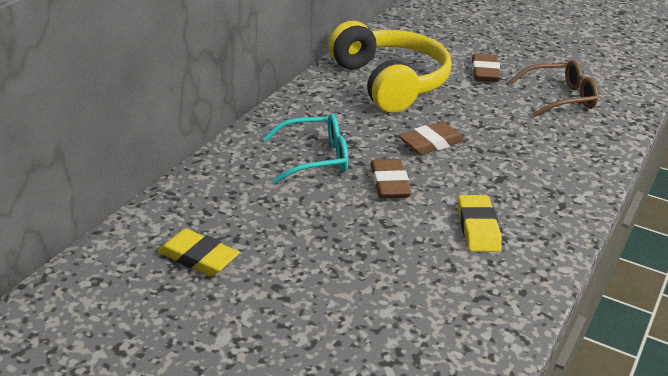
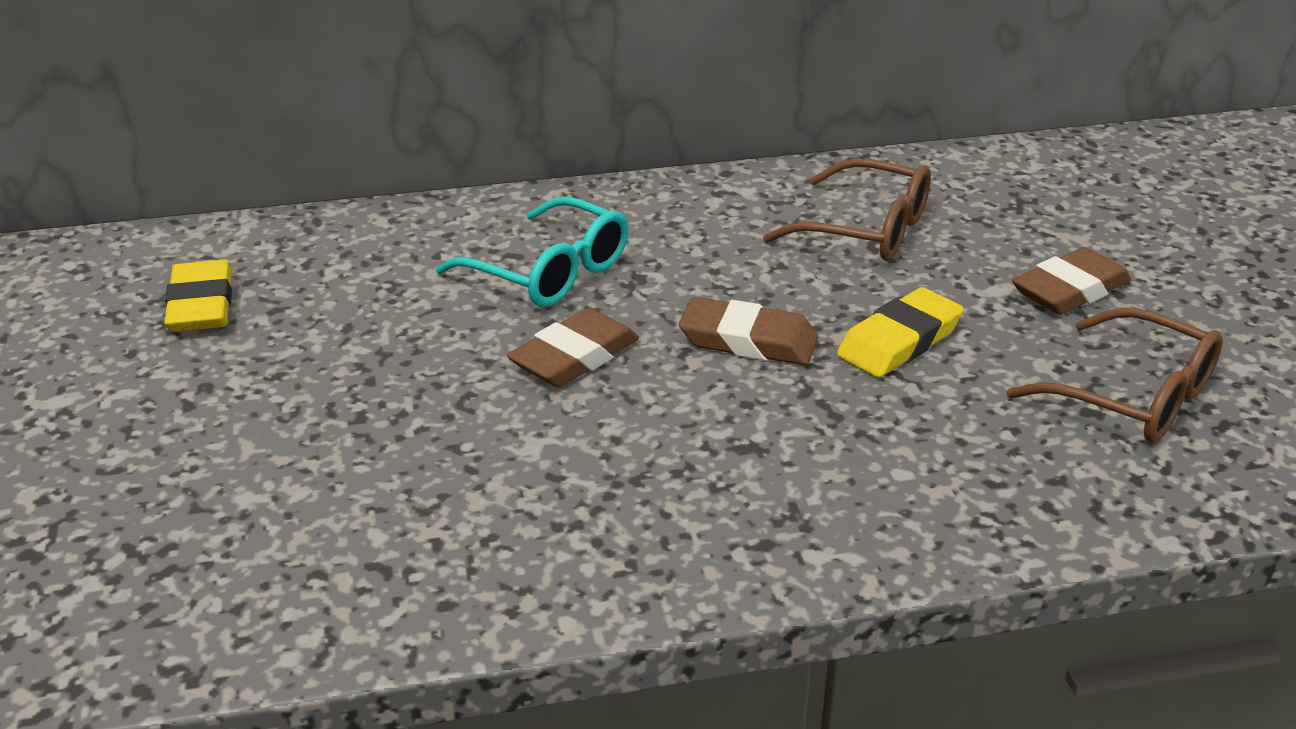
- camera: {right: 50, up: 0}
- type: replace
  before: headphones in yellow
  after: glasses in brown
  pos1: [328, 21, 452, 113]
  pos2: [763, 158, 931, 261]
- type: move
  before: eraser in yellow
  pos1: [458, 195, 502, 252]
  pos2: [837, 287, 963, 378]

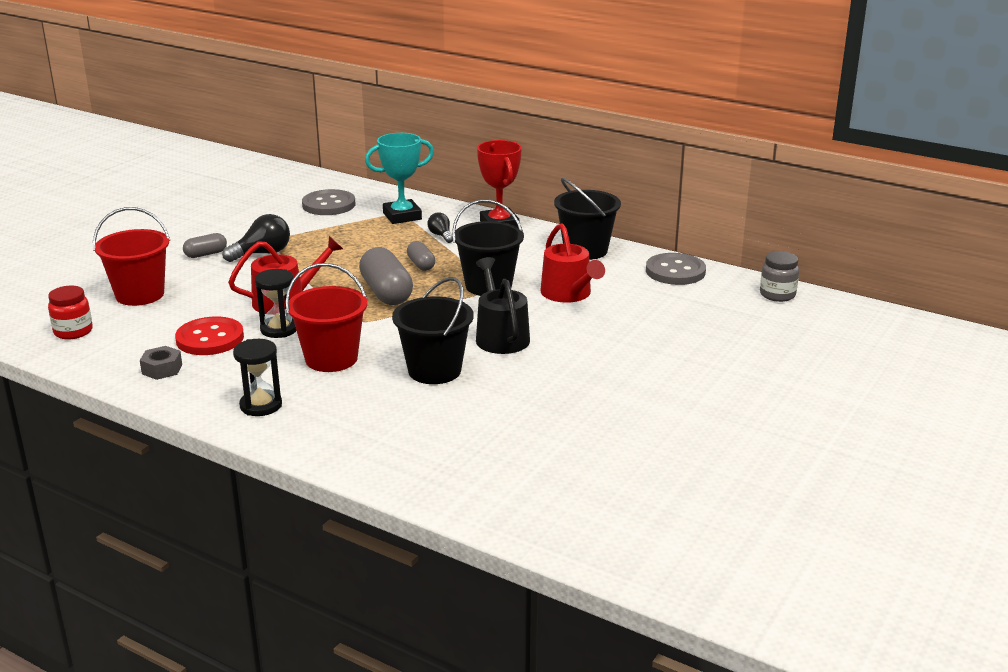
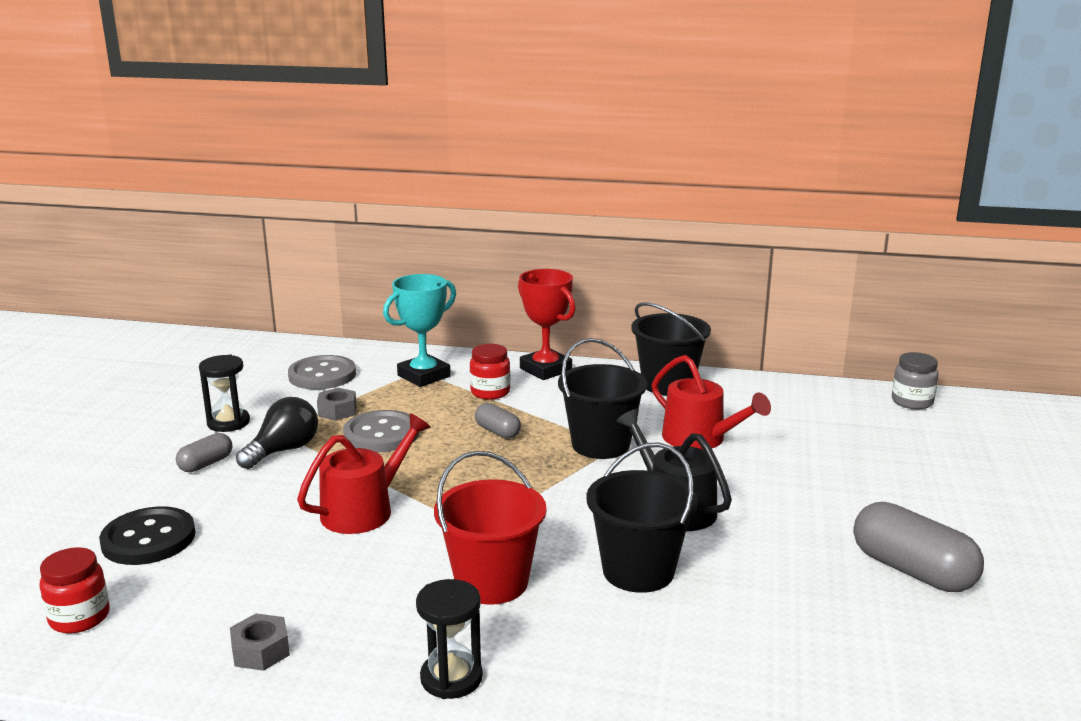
- camera: {right: -20, up: -5}
- type: replace
  before: bucket in red
  after: button in black
  pos1: [93, 207, 170, 306]
  pos2: [99, 506, 195, 565]
- type: delete
  before: button in red
  pos1: [175, 316, 244, 355]
- type: move
  before: hourglass in black
  pos1: [255, 269, 296, 338]
  pos2: [199, 355, 250, 432]
- type: move
  before: capsule in grey
  pos1: [359, 247, 413, 305]
  pos2: [853, 502, 984, 592]
- type: replace
  before: light bulb in black
  after: jar in red
  pos1: [427, 213, 453, 243]
  pos2: [470, 344, 511, 400]
- type: move
  before: button in grey
  pos1: [646, 253, 706, 285]
  pos2: [343, 410, 419, 452]
- type: insert
  after: nut in grey
  pos2: [317, 388, 357, 421]

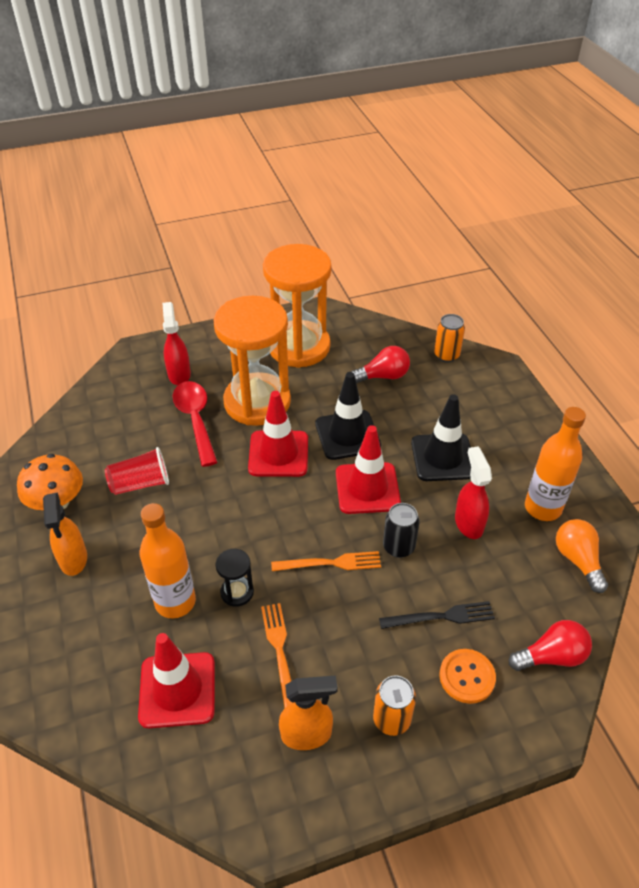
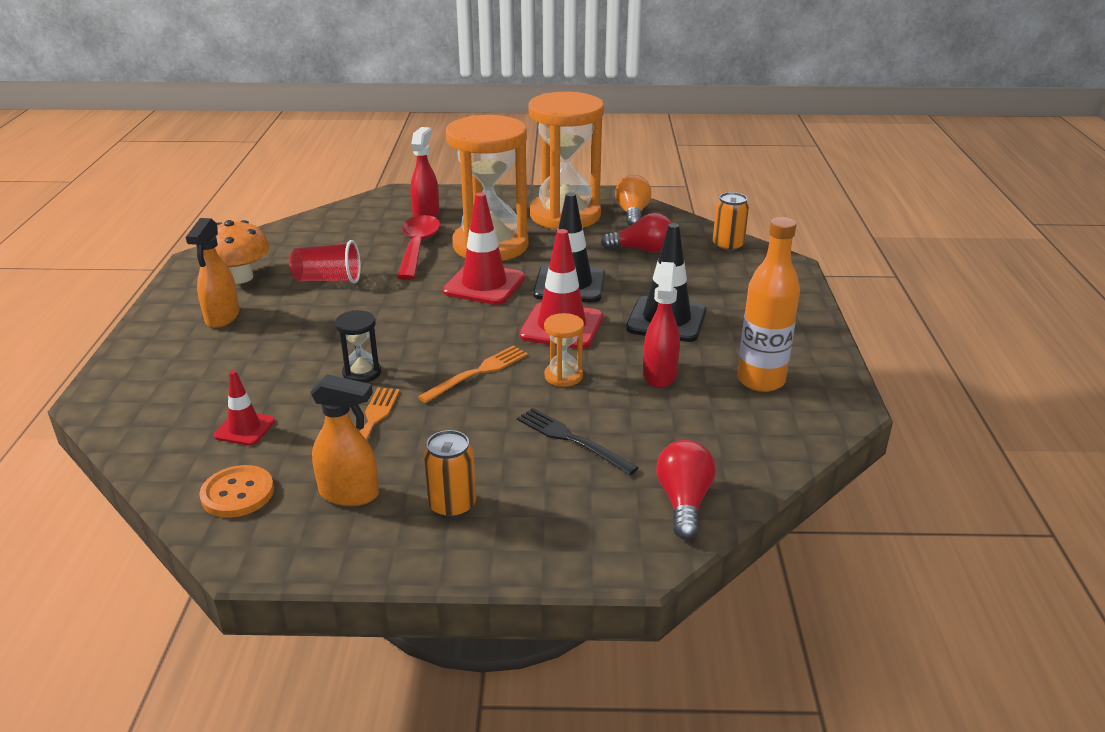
- camera: {right: 20, up: -15}
- type: resize
  before: traffic cone in red
  pos1: [138, 633, 215, 728]
  pos2: [213, 370, 275, 446]
  scale: 0.55
- type: delete
  before: bottle in orange
  pos1: [139, 503, 196, 618]
- type: rotate
  before: fork in orange
  pos1: [271, 551, 381, 571]
  pos2: [418, 346, 528, 403]
  turn: -60
- type: rotate
  before: fork in black
  pos1: [379, 601, 495, 629]
  pos2: [517, 408, 639, 475]
  turn: -150
- type: replace
  before: can in black
  after: hourglass in orange
  pos1: [383, 503, 420, 558]
  pos2: [544, 313, 584, 387]
- type: move
  before: button in orange
  pos1: [439, 649, 496, 704]
  pos2: [199, 465, 274, 518]
- type: rotate
  before: light bulb in red
  pos1: [509, 620, 592, 671]
  pos2: [656, 440, 716, 540]
  turn: -90
- type: move
  before: light bulb in orange
  pos1: [556, 519, 608, 593]
  pos2: [615, 175, 652, 226]

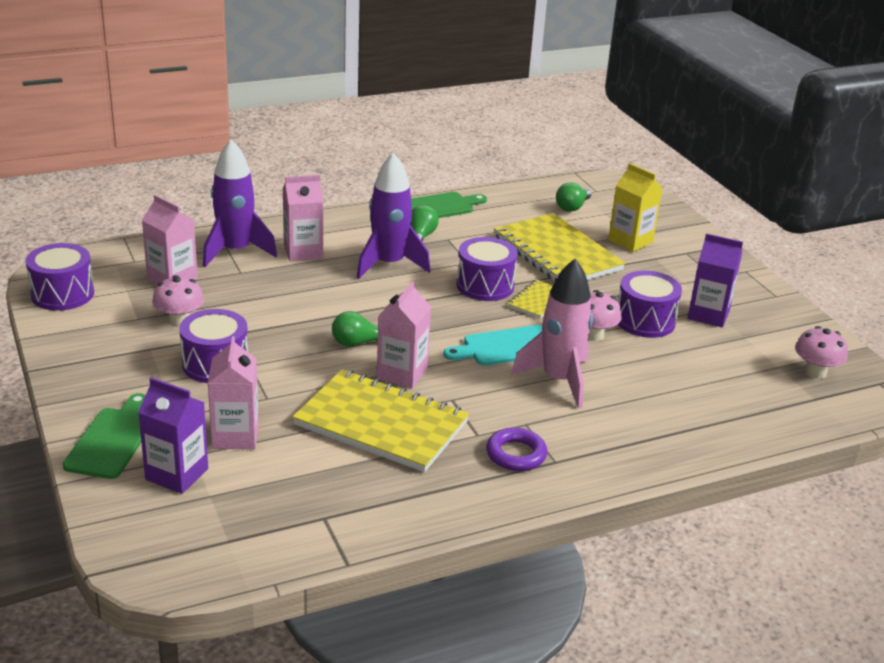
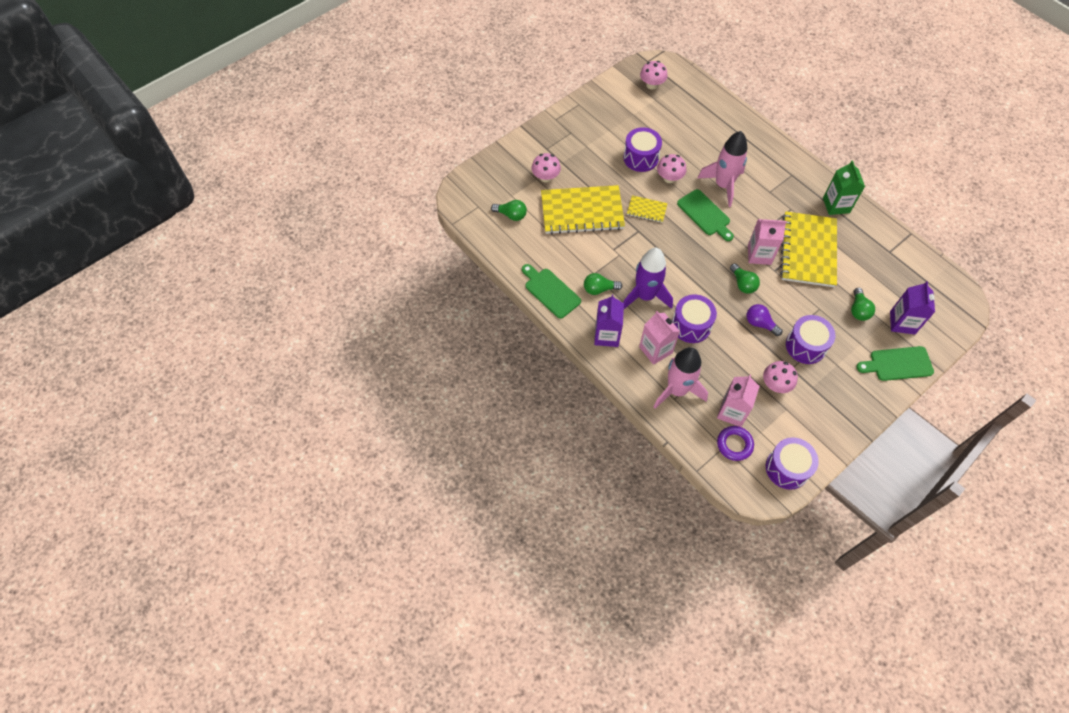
- camera: {right: -105, up: 30}
- type: recolor
  before: rocket in purple
  after: rocket in pink
  pos1: [203, 139, 277, 267]
  pos2: [654, 347, 708, 409]
- type: replace
  before: carton in pink
  after: light bulb in green
  pos1: [208, 336, 259, 449]
  pos2: [851, 288, 875, 321]
- type: recolor
  before: cutting board in turquoise
  after: cutting board in green
  pos1: [444, 325, 542, 366]
  pos2: [677, 189, 734, 241]
- type: move
  before: drum in purple
  pos1: [456, 237, 518, 301]
  pos2: [672, 295, 717, 343]
- type: move
  before: ring in purple
  pos1: [486, 427, 547, 471]
  pos2: [717, 426, 754, 461]
- type: rotate
  before: notebook in yellow
  pos1: [494, 213, 625, 281]
  pos2: [541, 185, 625, 235]
  turn: 45
- type: replace
  before: carton in yellow
  after: mushroom in pink
  pos1: [608, 163, 663, 252]
  pos2: [531, 153, 561, 182]
- type: move
  before: carton in purple
  pos1: [688, 233, 743, 328]
  pos2: [594, 294, 624, 347]
- type: insert
  after: light bulb in purple
  pos2: [746, 304, 782, 336]
- type: insert
  after: carton in green
  pos2: [823, 160, 865, 215]

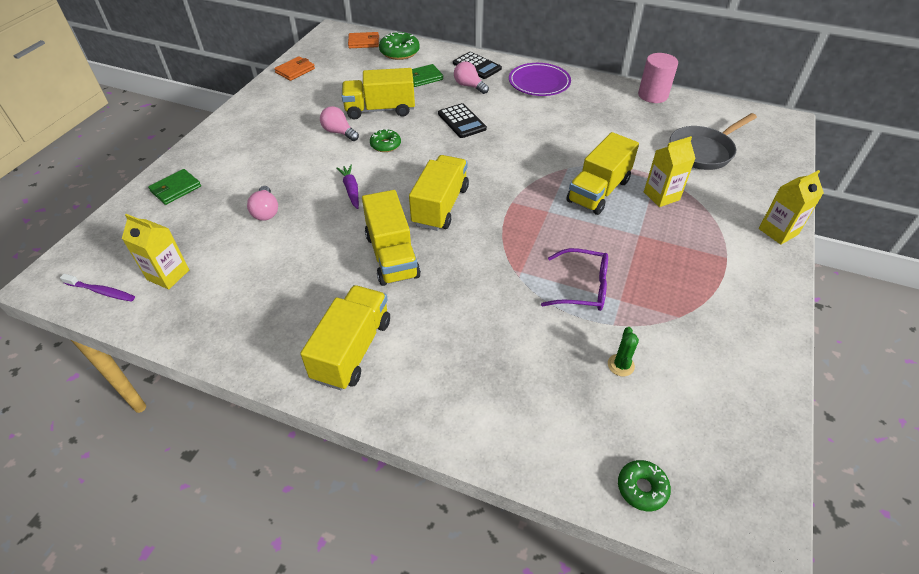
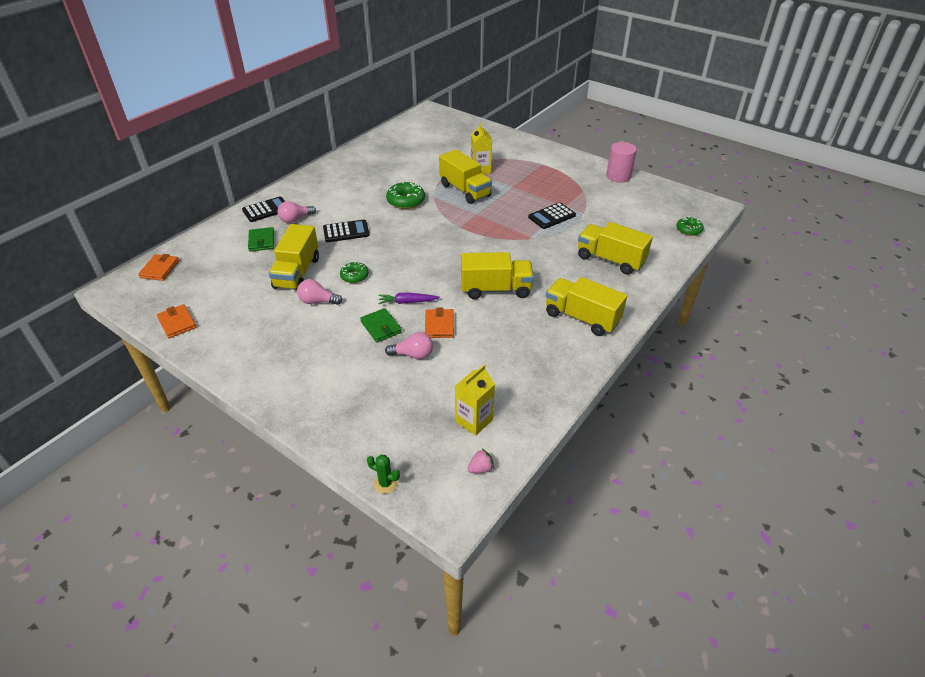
- camera: {right: -75, up: -5}
- type: replace
  before: toothbrush in purple
  after: strawberry in pink
  pos1: [60, 274, 135, 302]
  pos2: [467, 449, 494, 473]
- type: move
  before: wallet in green
  pos1: [148, 169, 201, 205]
  pos2: [360, 308, 402, 343]
- type: rotate
  before: light bulb in pink
  pos1: [320, 106, 359, 141]
  pos2: [297, 279, 342, 305]
  turn: 45
- type: move
  before: donut in green
  pos1: [379, 31, 420, 60]
  pos2: [386, 182, 425, 209]
- type: move
  before: truck in yellow
  pos1: [409, 155, 469, 231]
  pos2: [578, 222, 653, 275]
- type: delete
  before: plate in purple
  pos1: [509, 63, 571, 96]
- type: replace
  before: glasses in purple
  after: calculator in black
  pos1: [541, 248, 608, 311]
  pos2: [528, 202, 576, 229]
- type: move
  before: cactus in green
  pos1: [608, 327, 639, 376]
  pos2: [367, 455, 400, 494]
- type: move
  before: cylinder in pink
  pos1: [638, 53, 678, 103]
  pos2: [606, 142, 637, 183]
- type: delete
  before: pan in grey
  pos1: [670, 113, 757, 170]
- type: delete
  before: carton in yellow
  pos1: [759, 170, 824, 245]
- type: insert
  after: wallet in orange
  pos2: [425, 308, 454, 338]

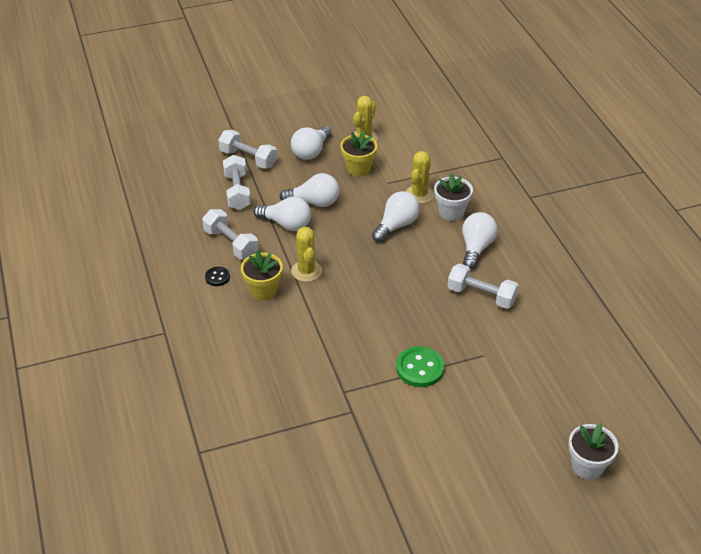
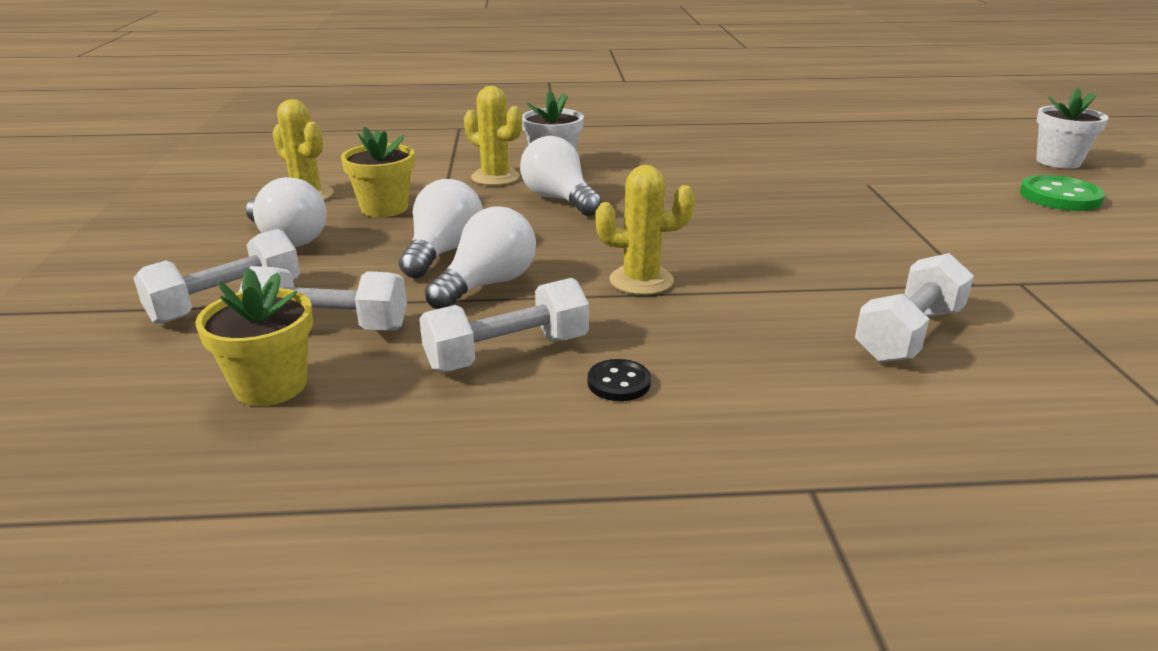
- camera: {right: -75, up: -15}
- type: move
  before: flower pot in yellow
  pos1: [241, 250, 283, 300]
  pos2: [195, 268, 313, 406]
- type: move
  before: button in green
  pos1: [396, 346, 444, 387]
  pos2: [1020, 175, 1105, 211]
- type: move
  before: dumbbell in white
  pos1: [448, 264, 519, 309]
  pos2: [855, 253, 974, 362]
- type: delete
  before: light bulb in white
  pos1: [462, 212, 498, 269]

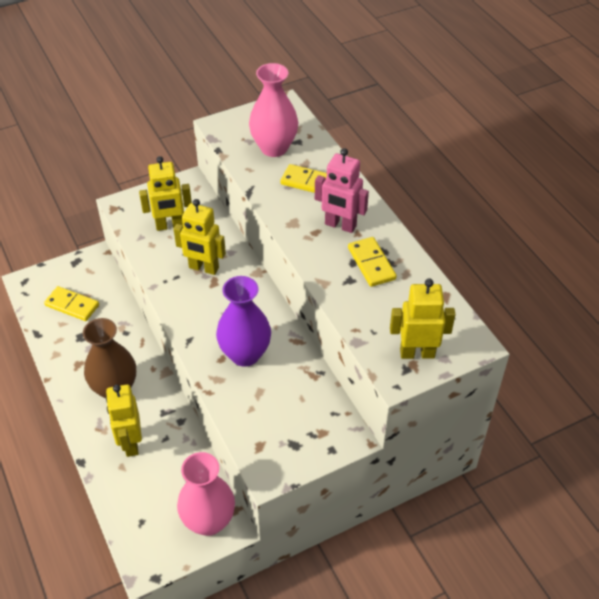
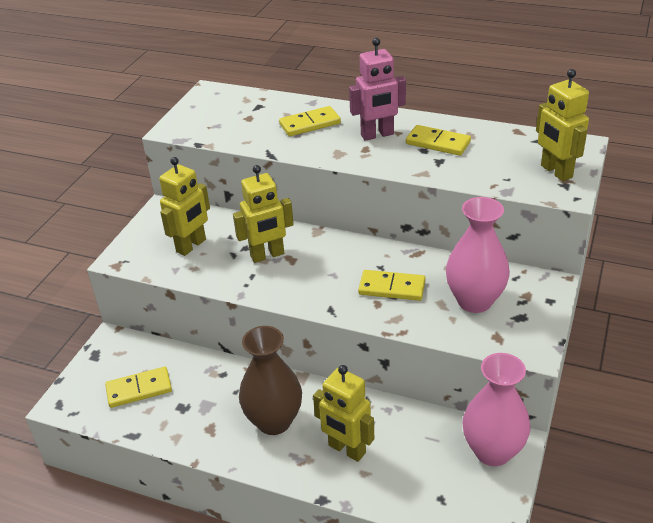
- camera: {right: -40, up: -10}
- type: replace
  before: vase in purple
  after: domino in yellow
  pos1: [216, 276, 271, 367]
  pos2: [358, 270, 425, 301]
- type: move
  before: vase in pink
  pos1: [249, 63, 298, 157]
  pos2: [446, 197, 510, 313]
- type: rotate
  before: robot in yellow
  pos1: [390, 279, 455, 359]
  pos2: [536, 69, 589, 181]
  turn: -75

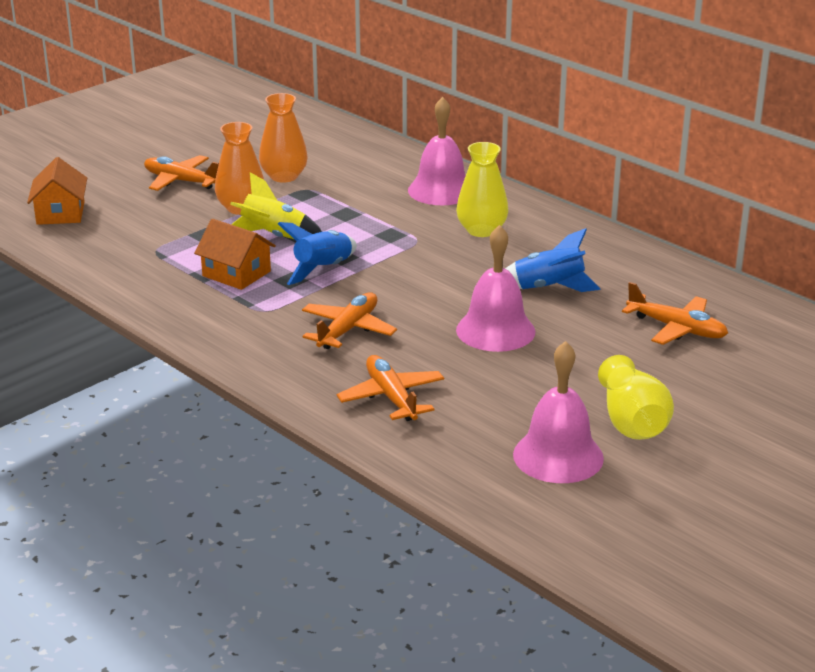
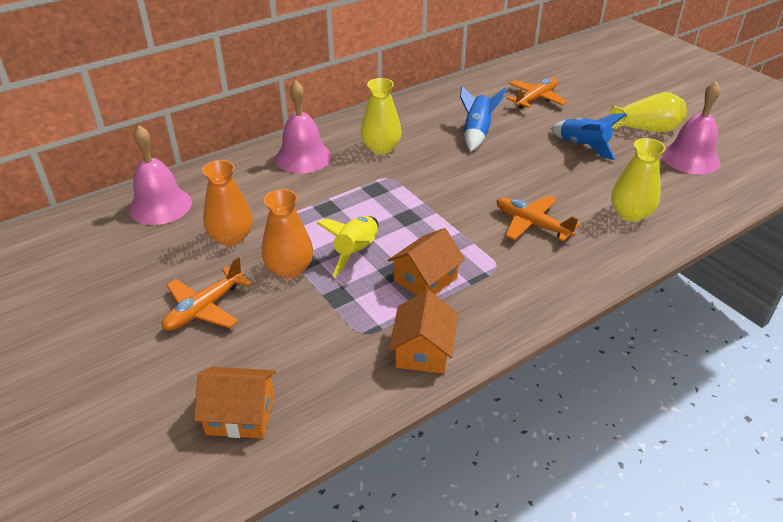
- camera: {right: -80, up: 10}
- type: move
  before: rocket in blue
  pos1: [278, 222, 357, 285]
  pos2: [551, 113, 627, 160]
- type: replace
  before: plane in orange
  after: vase in yellow
  pos1: [337, 355, 444, 421]
  pos2: [611, 138, 666, 222]
- type: move
  before: bell in pink
  pos1: [456, 225, 536, 352]
  pos2: [129, 125, 192, 225]
- type: insert
  after: house in orange
  pos2: [389, 290, 458, 374]

